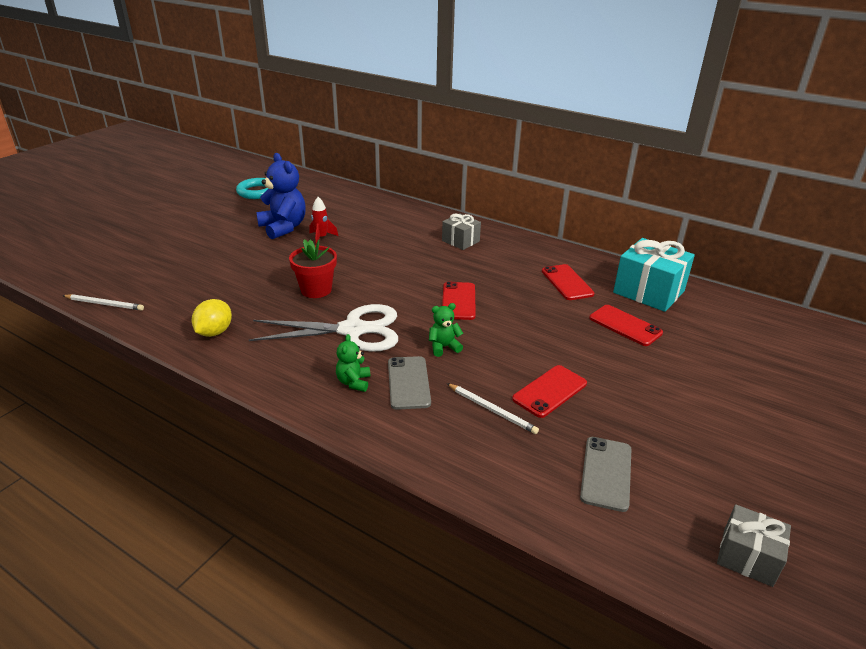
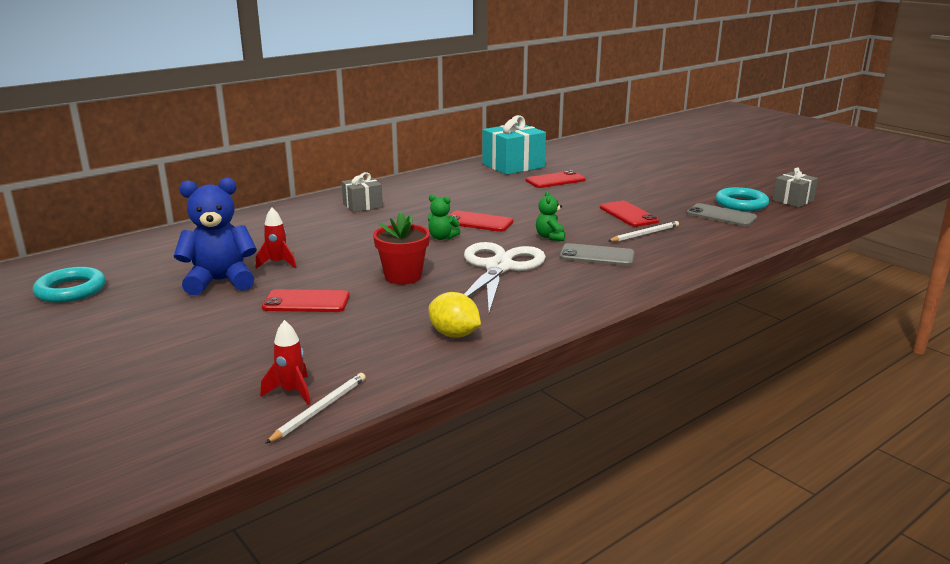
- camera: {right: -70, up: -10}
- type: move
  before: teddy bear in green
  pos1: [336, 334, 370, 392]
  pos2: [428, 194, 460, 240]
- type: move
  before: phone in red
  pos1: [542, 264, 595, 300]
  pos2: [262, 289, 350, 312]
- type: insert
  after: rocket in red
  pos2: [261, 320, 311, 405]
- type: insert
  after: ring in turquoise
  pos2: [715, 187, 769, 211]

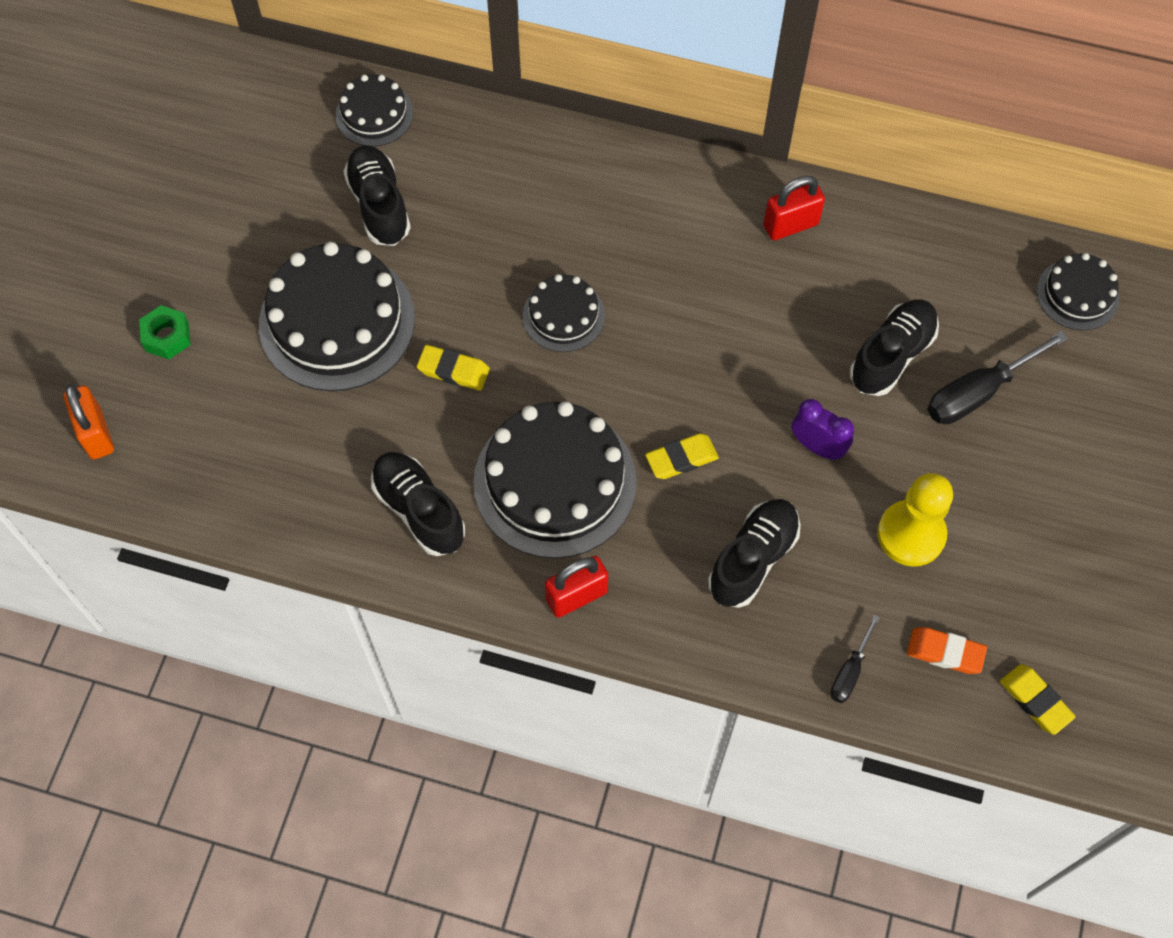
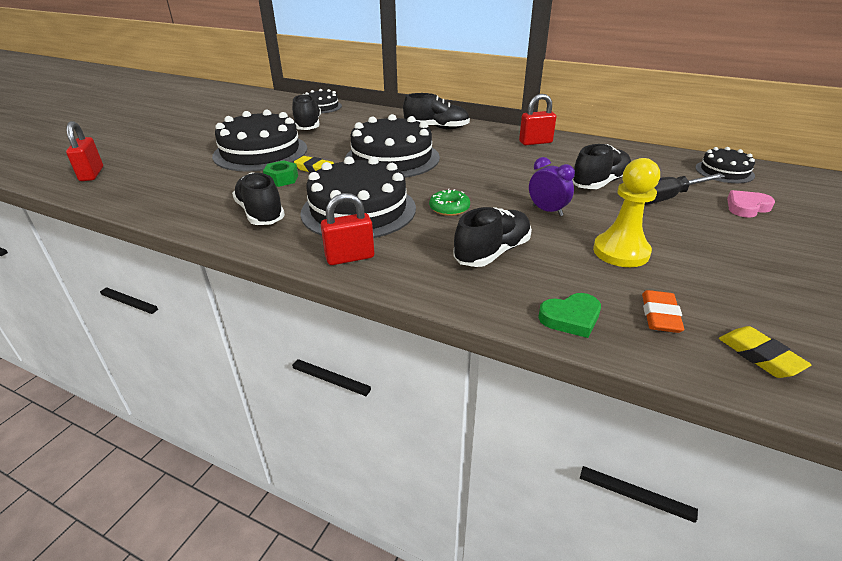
- camera: {right: 10, up: -30}
- type: recolor
  before: padlock in orange
  after: padlock in red
  pos1: [63, 384, 114, 459]
  pos2: [66, 121, 103, 181]
- type: move
  before: nut in green
  pos1: [139, 305, 190, 360]
  pos2: [263, 160, 298, 187]
- type: resize
  before: cake in black
  pos1: [523, 274, 605, 352]
  pos2: [345, 114, 440, 178]
  scale: 1.89
- type: replace
  before: eraser in yellow
  after: donut in green
  pos1: [645, 433, 719, 479]
  pos2: [429, 189, 470, 216]
- type: replace
  before: screwdriver in black
  after: heart in green
  pos1: [830, 614, 880, 703]
  pos2: [538, 293, 601, 338]
- type: rotate
  before: eraser in orange
  pos1: [907, 627, 987, 674]
  pos2: [642, 290, 684, 333]
  turn: 75
- type: insert
  after: shoe in black
  pos2: [403, 93, 470, 130]
- type: insert
  after: heart in pink
  pos2: [727, 190, 775, 218]

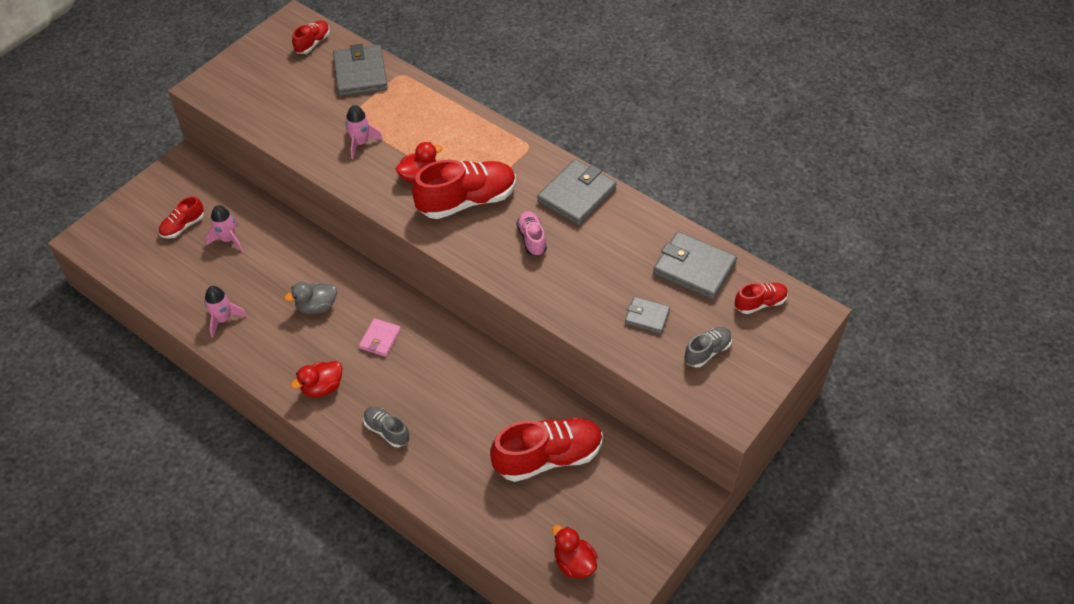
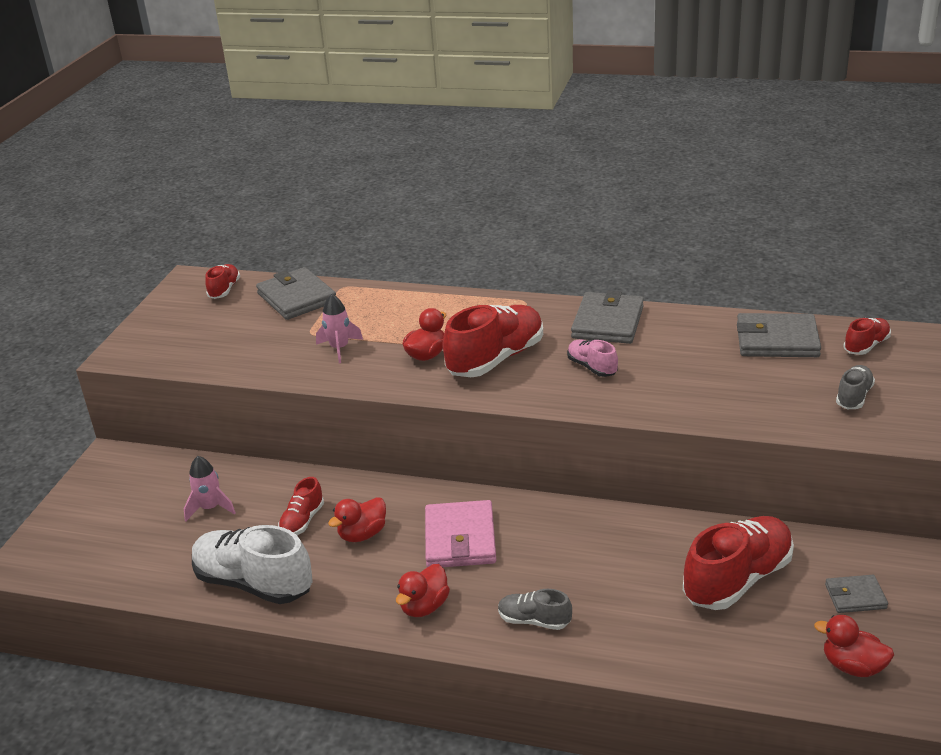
- camera: {right: -20, up: -20}
- type: move
  before: shoe in red
  pos1: [158, 196, 204, 238]
  pos2: [278, 477, 324, 535]
- type: replace
  before: rocket in pink
  after: shoe in white
  pos1: [204, 286, 247, 338]
  pos2: [192, 525, 313, 604]
- type: recolor
  before: duck in grey
  after: duck in red
  pos1: [284, 282, 337, 314]
  pos2: [328, 497, 386, 542]
- type: resize
  before: wallet in pink
  pos1: [359, 318, 401, 357]
  pos2: [425, 500, 496, 567]
  scale: 1.79
- type: move
  before: wallet in grey
  pos1: [625, 297, 670, 334]
  pos2: [825, 575, 888, 613]

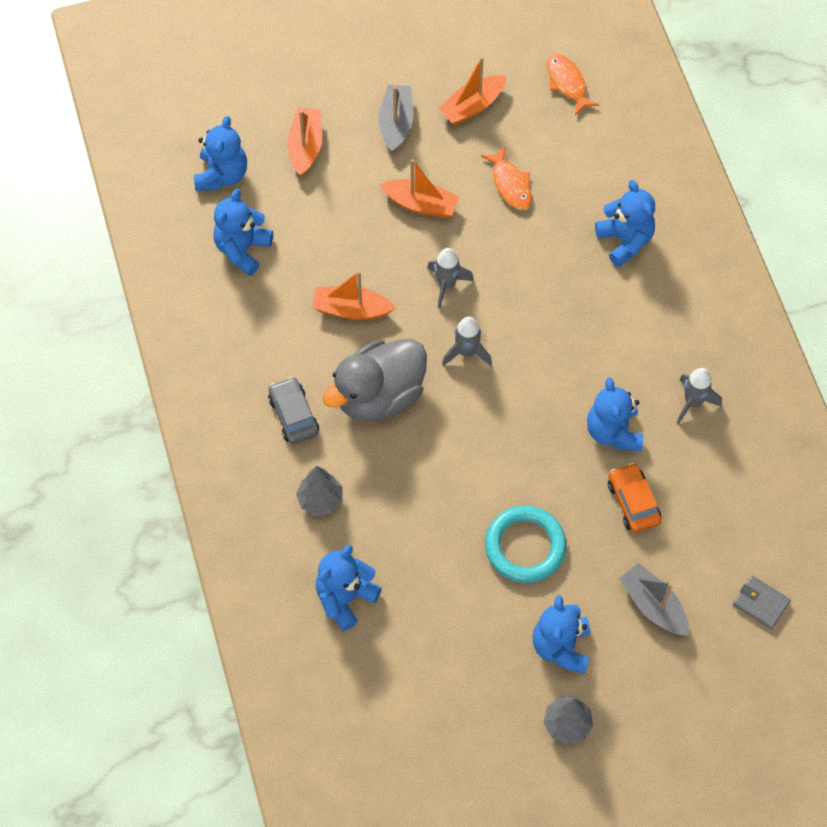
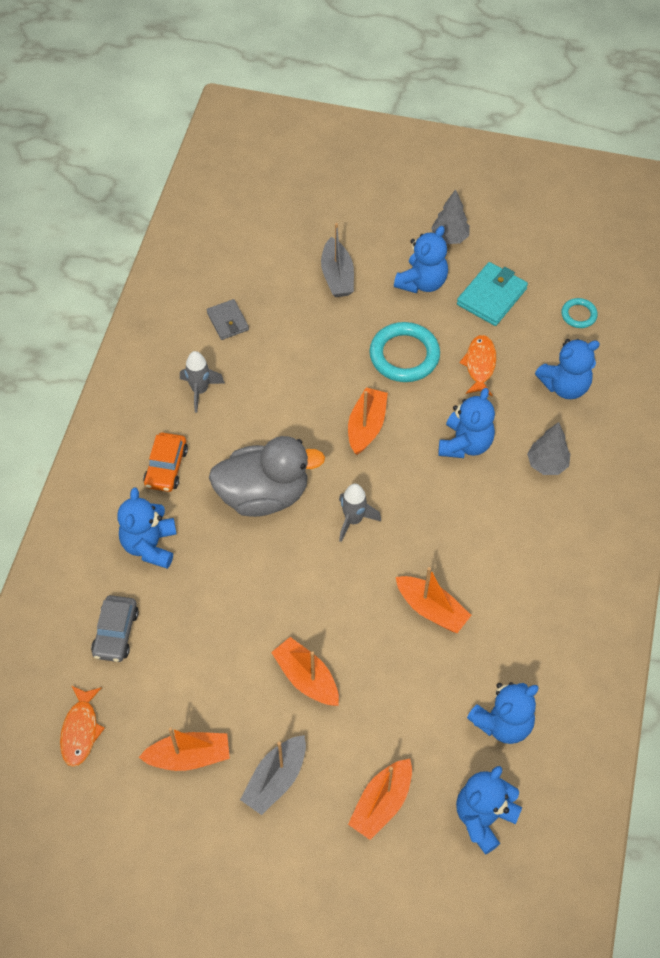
- camera: {right: -150, up: -5}
- type: move
  before: car in grey
  pos1: [268, 377, 319, 444]
  pos2: [91, 595, 139, 662]
- type: move
  before: duck in grey
  pos1: [322, 339, 427, 421]
  pos2: [209, 436, 325, 517]
- type: delete
  before: rocket in grey
  pos1: [427, 248, 474, 309]
- type: move
  before: fish in orange
  pos1: [481, 146, 532, 210]
  pos2: [459, 335, 496, 396]
- type: move
  before: teddy bear in blue
  pos1: [587, 377, 644, 451]
  pos2: [438, 388, 495, 458]
- type: move
  before: car in orange
  pos1: [608, 463, 661, 533]
  pos2: [143, 432, 188, 492]
- type: move
  before: wallet in grey
  pos1: [733, 575, 791, 629]
  pos2: [207, 299, 249, 340]
- type: insert
  after: boat in orange
  pos2: [348, 387, 388, 455]
- type: insert
  after: wallet in turquoise
  pos2: [457, 262, 528, 326]
- type: insert
  after: ring in turquoise
  pos2: [561, 298, 598, 328]

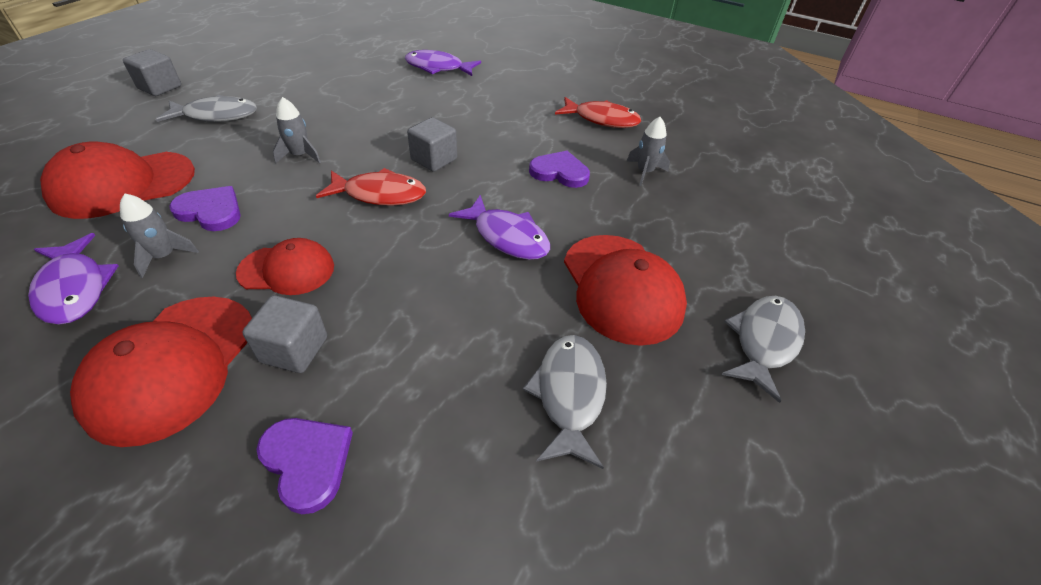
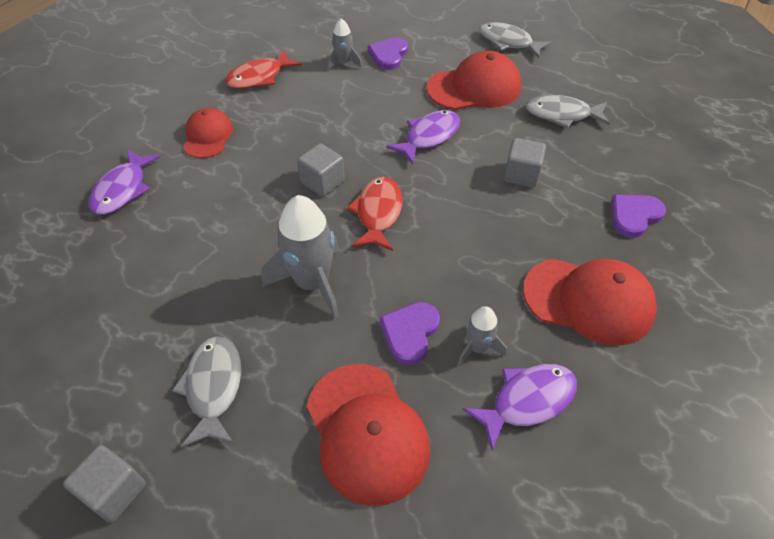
- camera: {right: -85, up: 5}
- type: move
  before: cap in red
  pos1: [236, 238, 334, 295]
  pos2: [183, 108, 233, 158]
- type: move
  before: cube in grey
  pos1: [242, 295, 327, 373]
  pos2: [504, 138, 546, 187]
- type: resize
  before: rocket in grey
  pos1: [273, 97, 321, 164]
  pos2: [261, 195, 339, 320]
  scale: 1.87
- type: move
  before: heart in purple
  pos1: [529, 151, 590, 188]
  pos2: [368, 37, 408, 70]
- type: rotate
  before: fish in red
  pos1: [555, 97, 641, 128]
  pos2: [225, 50, 302, 89]
  turn: -150

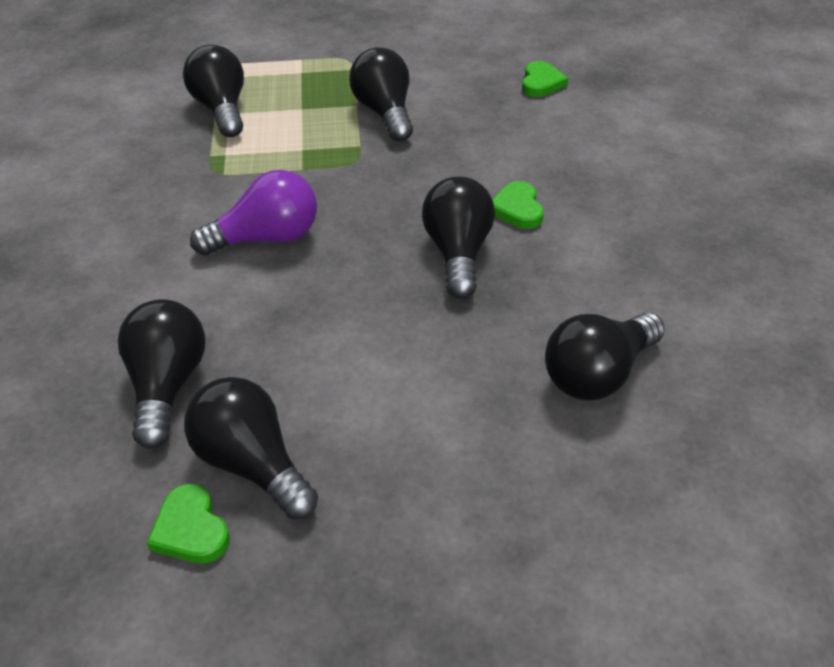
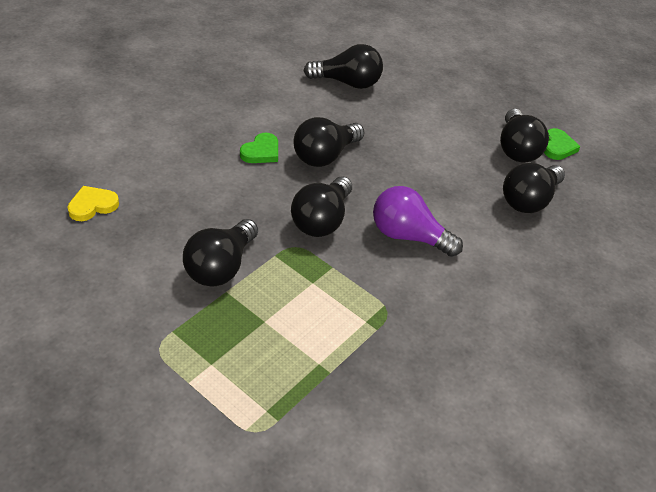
- camera: {right: -140, up: 0}
- type: move
  before: light bulb in black
  pos1: [183, 44, 244, 137]
  pos2: [291, 176, 352, 237]
- type: recolor
  before: heart in green
  after: heart in yellow
  pos1: [522, 61, 568, 97]
  pos2: [68, 186, 119, 221]

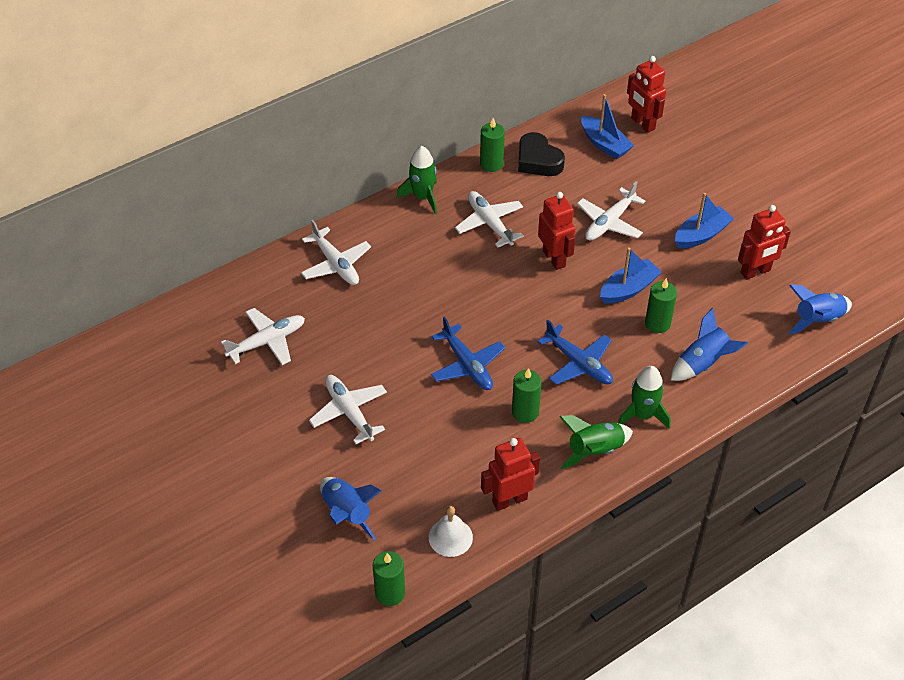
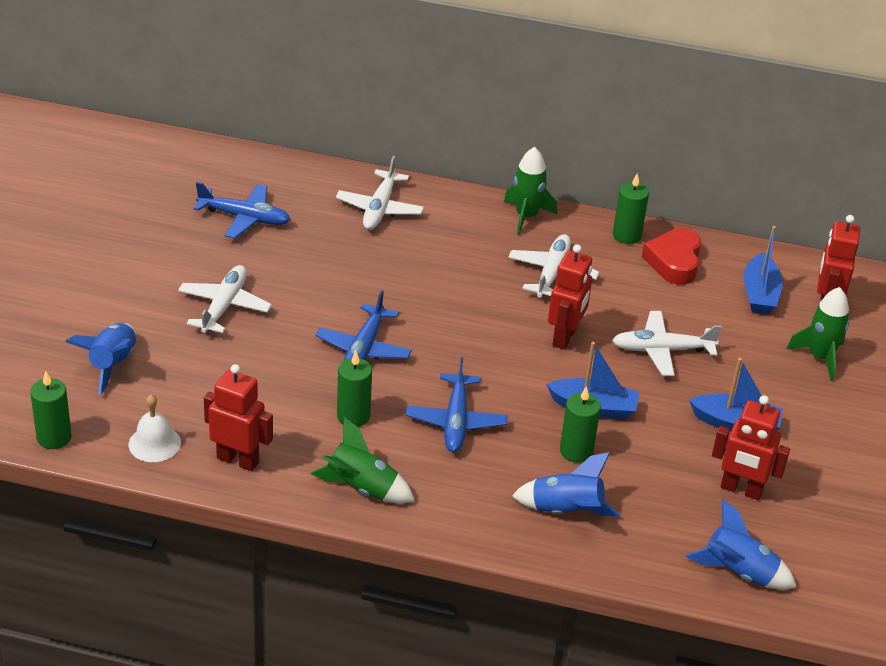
- camera: {right: 45, up: -10}
- type: recolor
  before: plane in white
  after: plane in blue
  pos1: [221, 308, 305, 365]
  pos2: [193, 182, 291, 239]
- type: recolor
  before: heart in black
  after: heart in red
  pos1: [518, 132, 565, 176]
  pos2: [642, 228, 701, 285]
- type: move
  before: rocket in green
  pos1: [618, 366, 670, 429]
  pos2: [787, 287, 849, 381]

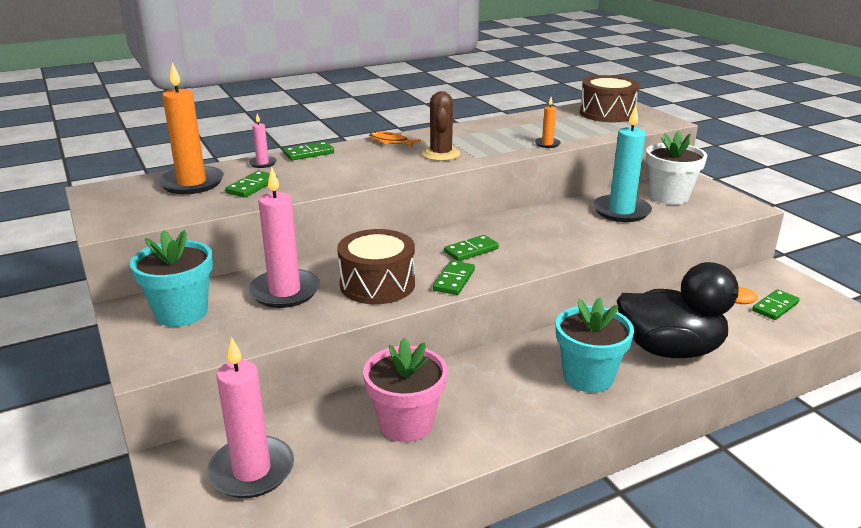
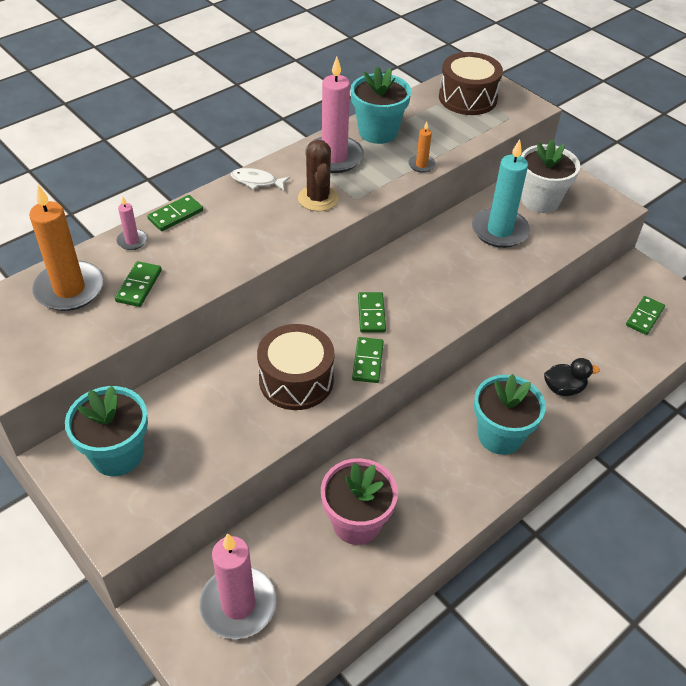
- camera: {right: -15, up: 20}
- type: move
  before: candle in pink
  pos1: [248, 167, 320, 308]
  pos2: [305, 57, 364, 173]
- type: recolor
  before: fish in orange
  after: fish in white
  pos1: [369, 132, 421, 147]
  pos2: [231, 168, 290, 191]
- type: rotate
  before: domino in green
  pos1: [444, 235, 499, 261]
  pos2: [358, 292, 386, 333]
  turn: -45
- type: resize
  before: duck in black
  pos1: [617, 262, 758, 358]
  pos2: [544, 358, 600, 396]
  scale: 0.46
- type: insert
  after: flower pot in turquoise
  pos2: [351, 66, 411, 144]

